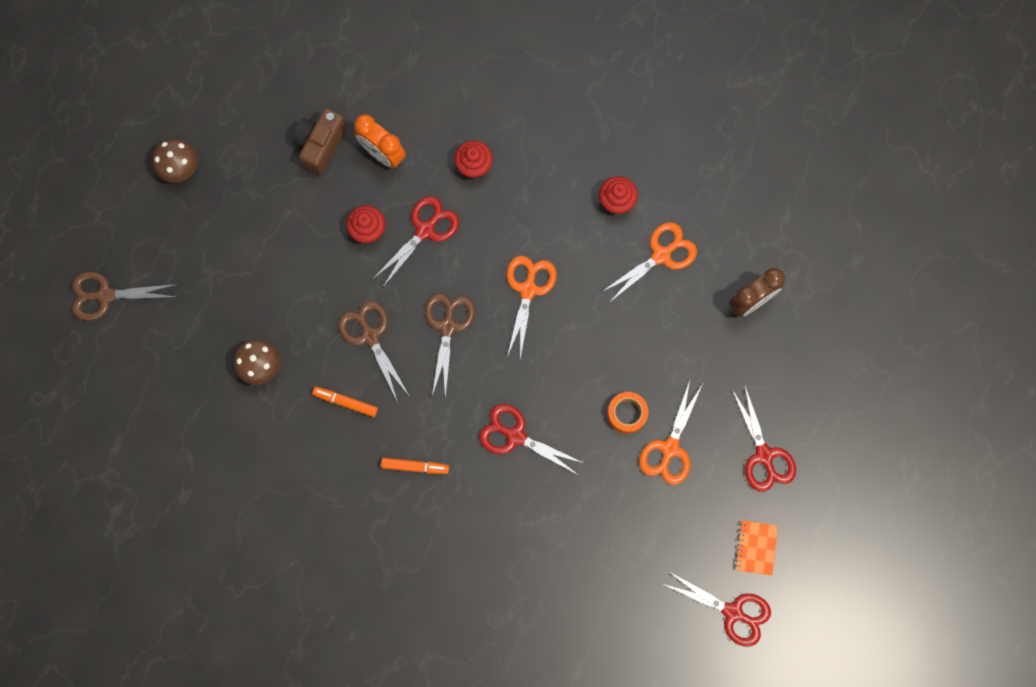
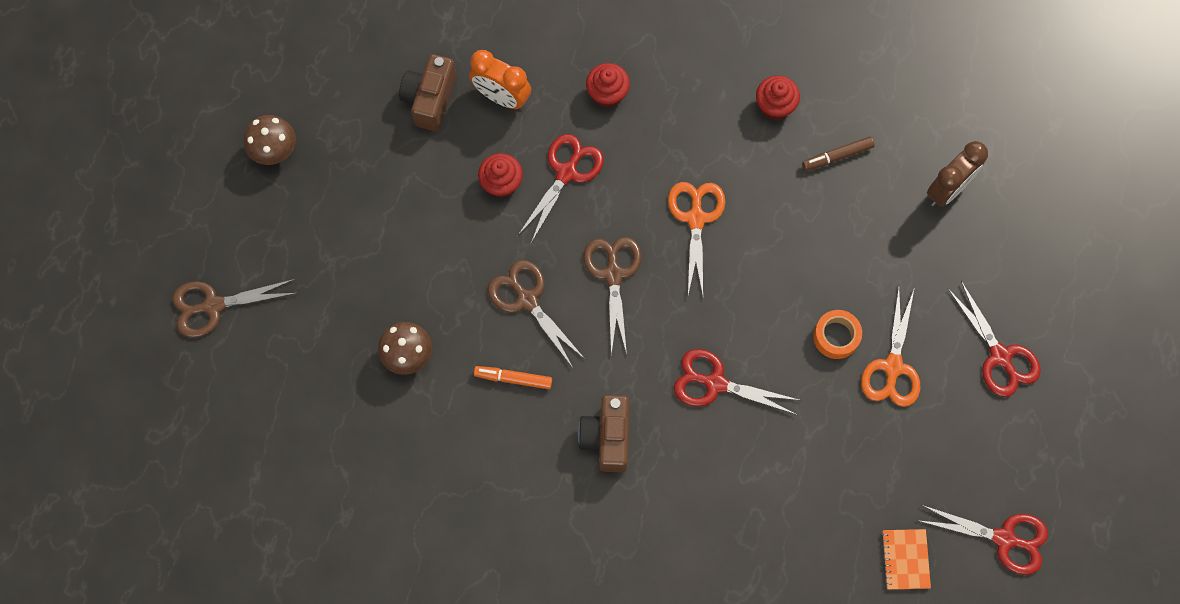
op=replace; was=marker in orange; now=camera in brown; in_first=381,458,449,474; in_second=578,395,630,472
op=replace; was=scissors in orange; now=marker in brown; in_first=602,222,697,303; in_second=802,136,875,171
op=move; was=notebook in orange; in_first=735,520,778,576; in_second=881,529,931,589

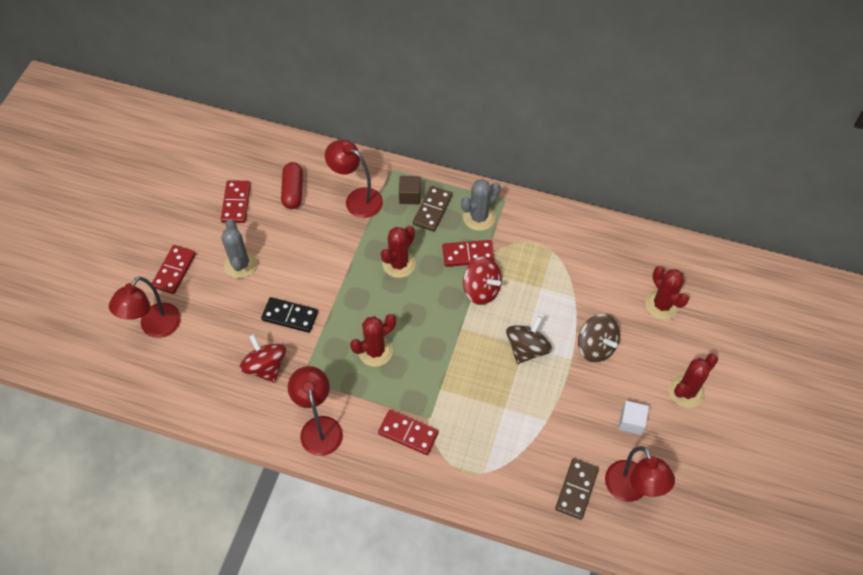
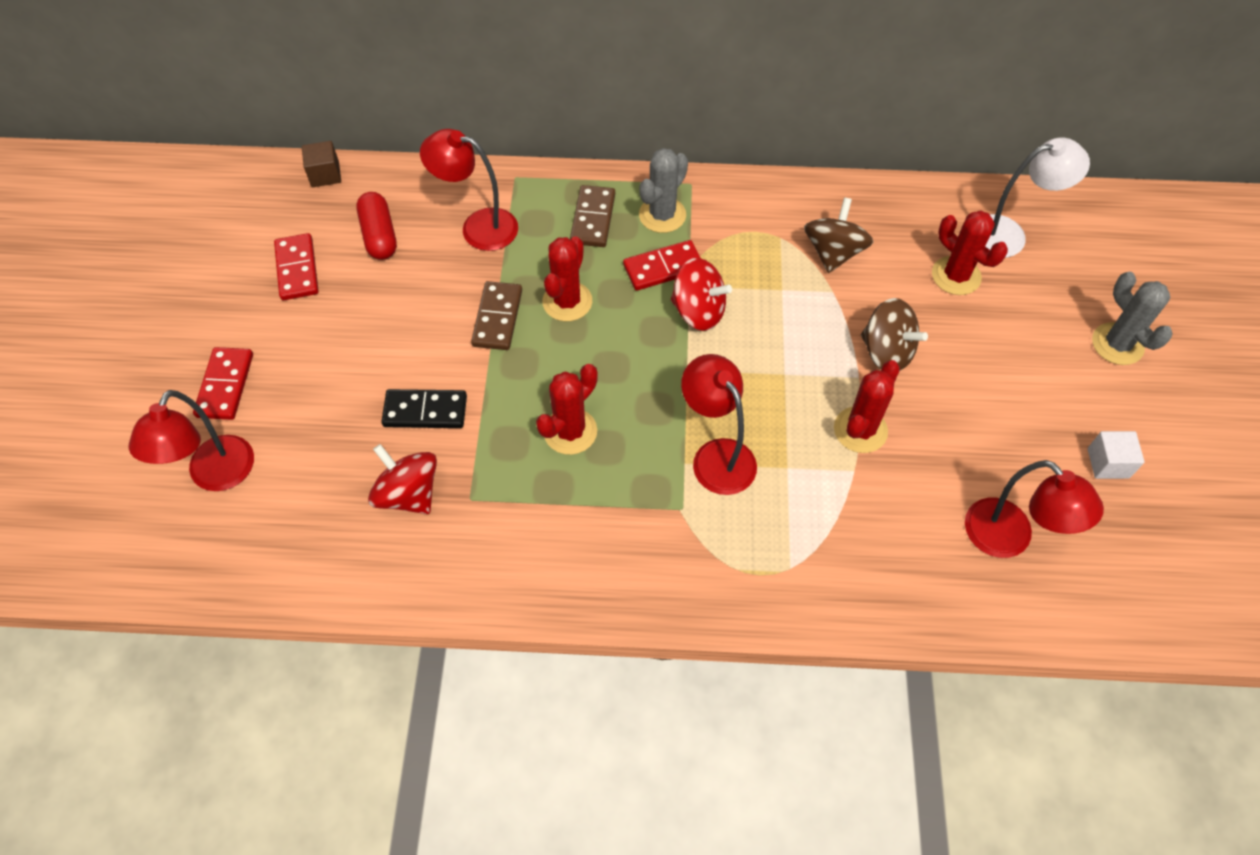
op=move; was=cactus in grey; in_first=221,219,257,279; in_second=1092,272,1172,365
op=move; was=lamp in red; in_first=288,366,343,456; in_second=681,354,757,495
op=delete; was=domino in red; in_first=378,410,439,455
op=move; was=cube in brown; in_first=399,176,421,204; in_second=302,141,341,187
op=move; was=spinning top in brown; in_first=506,316,552,364; in_second=804,197,873,273
op=move; was=domino in brown; in_first=555,458,599,520; in_second=471,281,522,350
op=move; was=cube in white; in_first=619,401,649,435; in_second=1088,431,1145,479
op=move; was=cactus in red; in_first=669,353,718,408; in_second=834,360,900,453
op=insert; now=lamp in white; in_second=985,137,1090,258

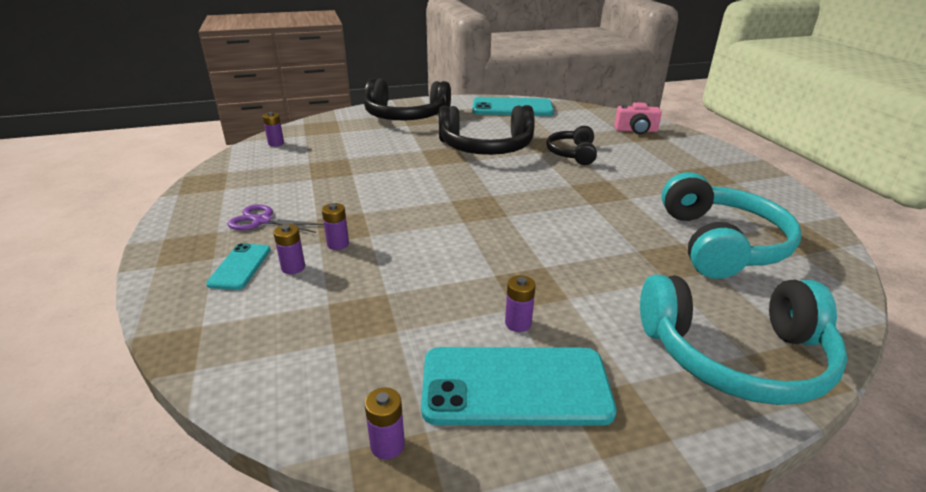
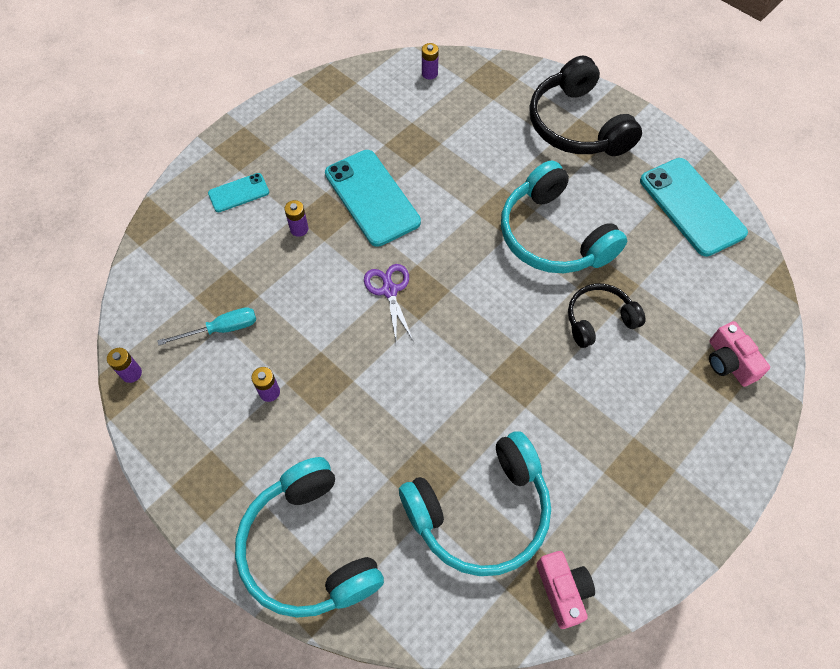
op=move; was=scissors in purple; in_first=227,204,324,233; in_second=364,264,413,340
op=delete; was=battery in purple; in_first=273,224,305,274
op=move; was=phone in turquoise; in_first=421,347,617,426; in_second=325,150,421,247
op=recolor; was=headphones in black; now=headphones in turquoise; in_first=439,105,535,155; in_second=501,160,627,273
op=insert; now=screwdriver in turquoise; in_second=157,307,256,346
op=insert; now=camera in pink; in_second=537,551,595,629

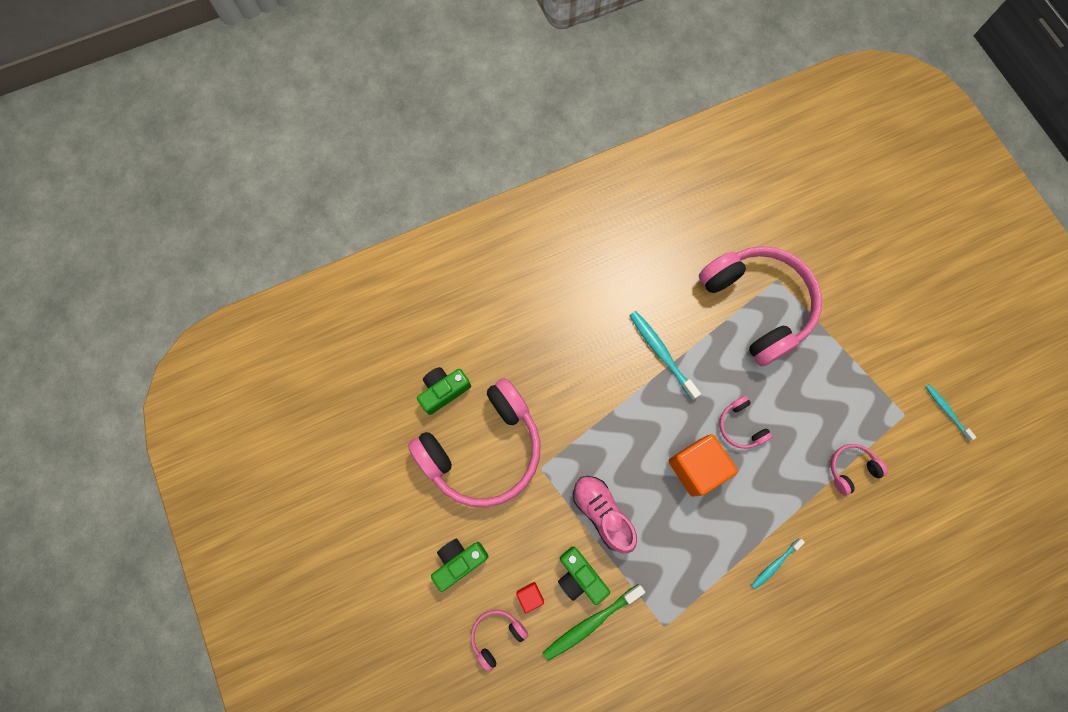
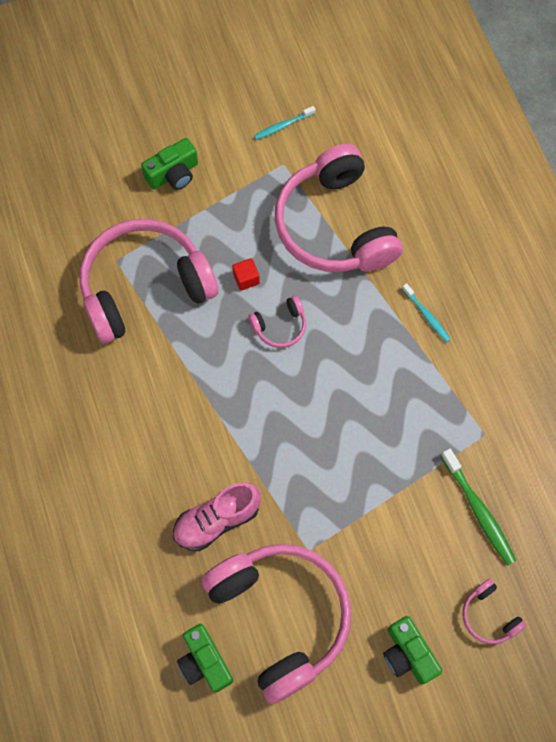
op=move; was=cube in red; in_first=516,582,544,613; in_second=232,258,260,291
op=move; was=camera in green; in_first=558,546,610,605; in_second=141,138,198,190
op=move; was=shoe in pink; in_first=573,476,637,554; in_second=173,483,261,551
op=delete; was=toothbrush in turquoise; in_first=629,311,701,400
op=delete; was=cube in orange; in_first=669,434,738,497
op=resize; was=headphones in pink; in_first=831,444,888,496; in_second=275,144,403,272; ratio=2.4

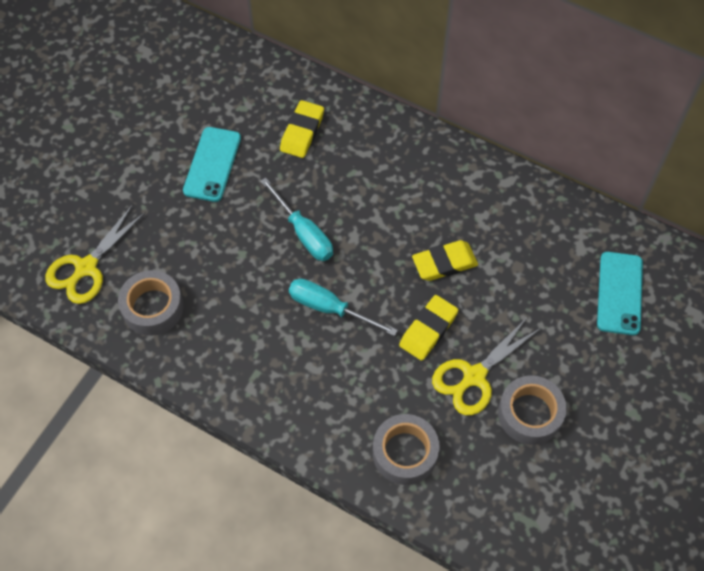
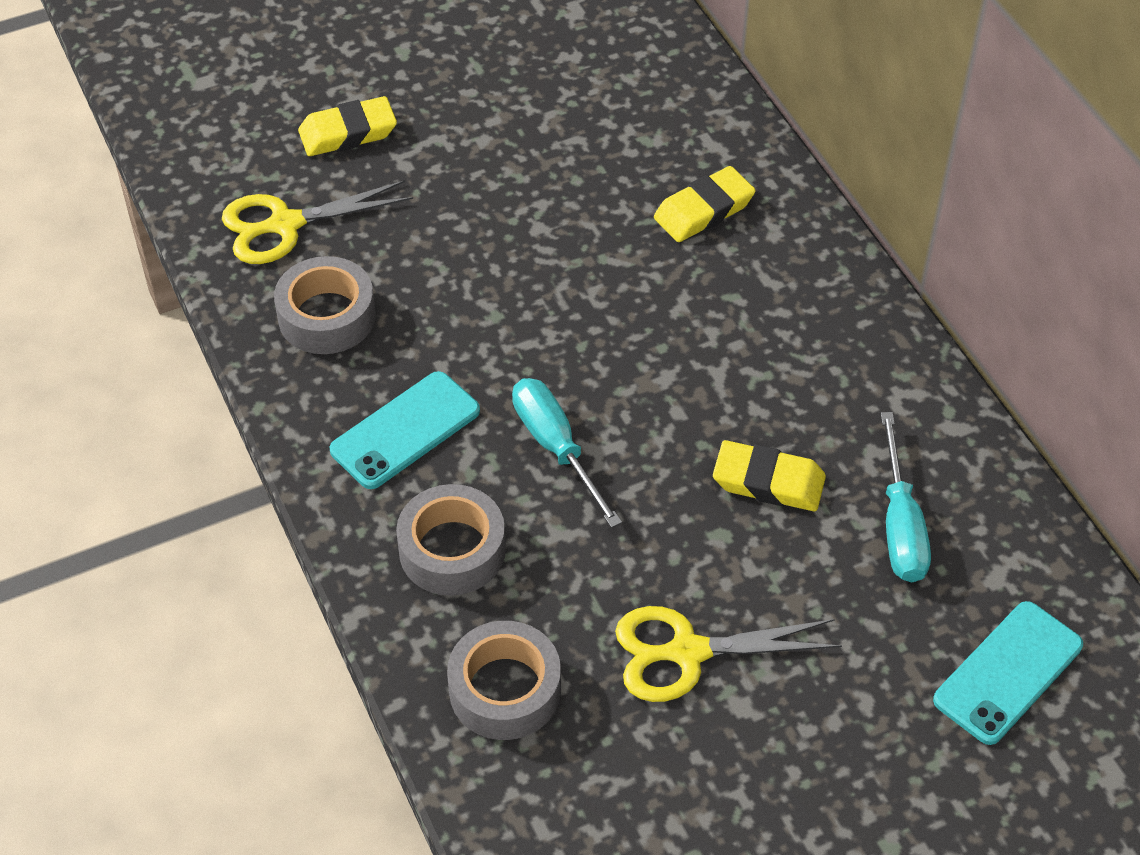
op=move; was=phone in turquoise; in_first=183,127,241,202; in_second=330,371,480,489
op=move; was=screwdriver in turquoise; in_first=260,178,333,261; in_second=881,412,931,582
op=move; was=eraser in yellow; in_first=399,295,458,361; in_second=298,96,397,156
op=move; was=tape in grey; in_first=498,375,567,445; in_second=396,484,506,596

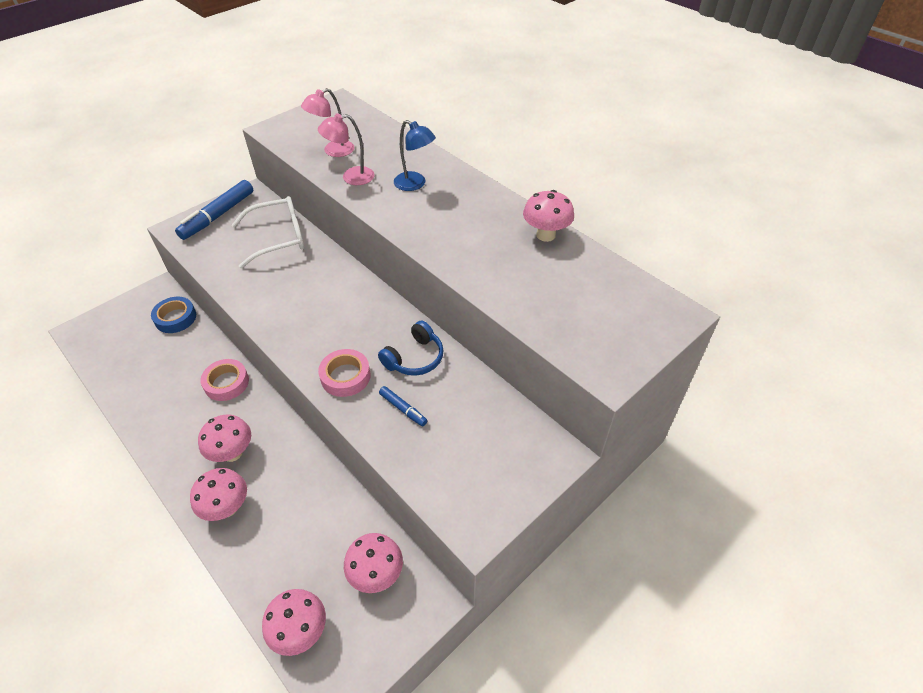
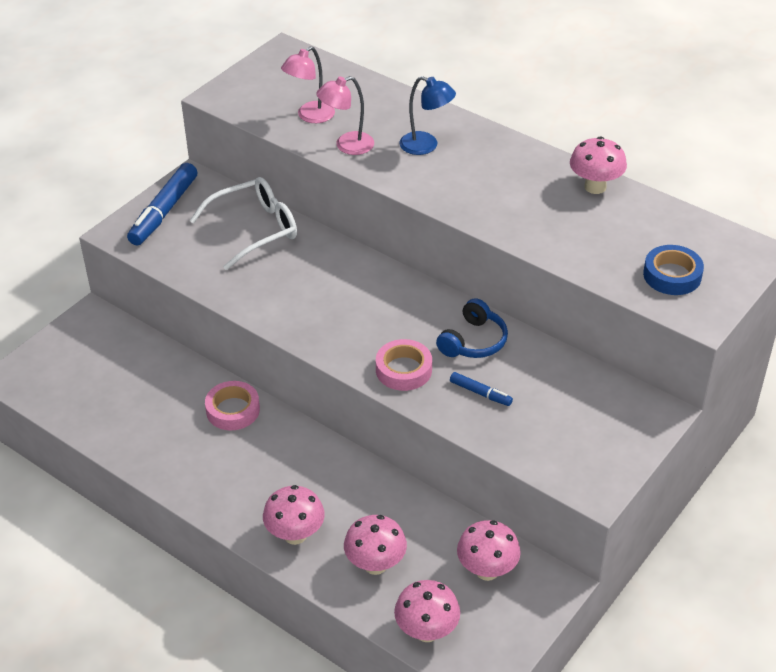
op=move; was=tape in blue; in_first=151,297,196,333; in_second=643,245,704,295
op=move; was=mushroom in pink; in_first=198,414,251,462; in_second=344,515,407,575

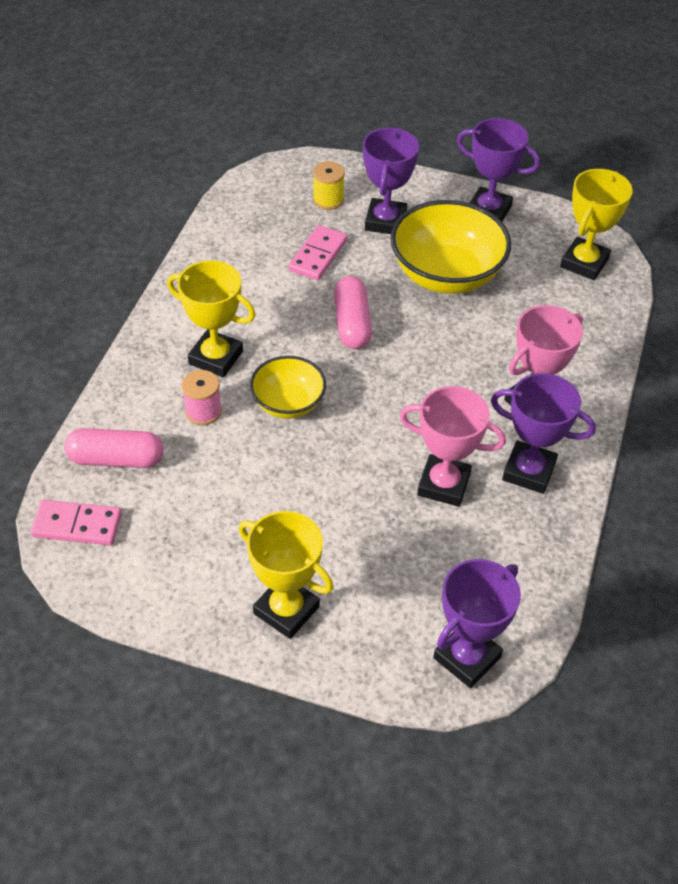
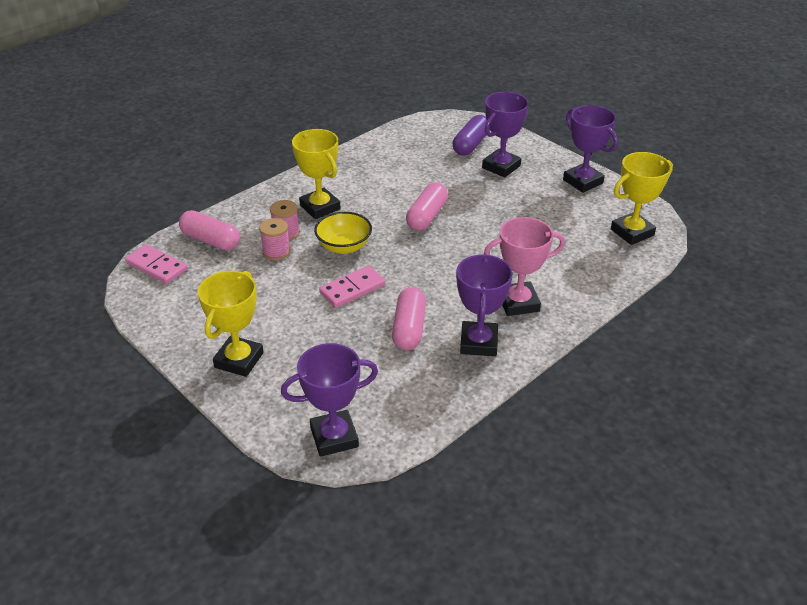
op=rotate; was=trophy in yellow; in_first=239,511,334,639; in_second=198,271,264,377; clockwise=45
op=move; was=domino in pink; in_first=289,225,348,280; in_second=319,265,386,308
op=replace; was=spool in yellow; now=capsule in purple; in_first=313,161,345,210; in_second=453,115,490,156
op=delete; was=bowl in yellow; in_first=390,200,511,294
op=replace; was=trophy in pink; now=capsule in pink; in_first=400,386,506,507; in_second=392,287,426,350
op=rotate; was=trophy in purple; in_first=491,373,596,494; in_second=456,254,513,356; clockwise=45
op=insert; now=spool in pink; in_second=259,218,290,260

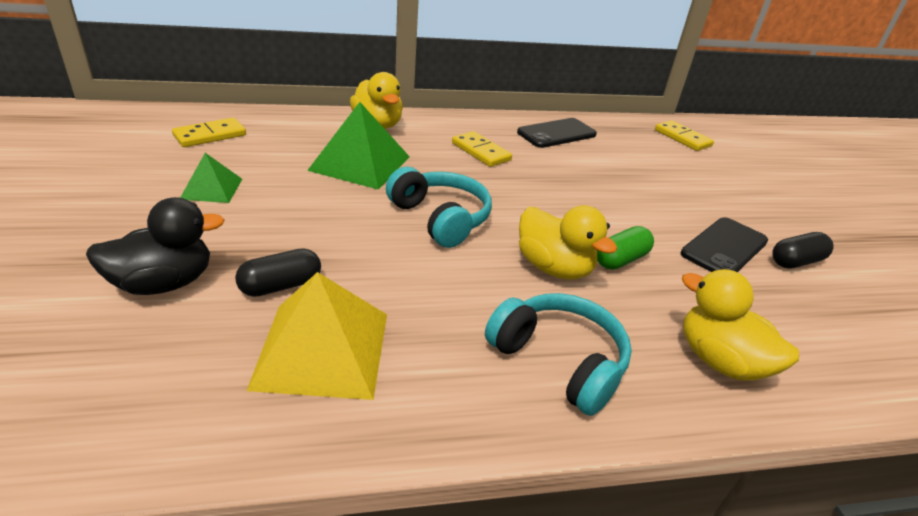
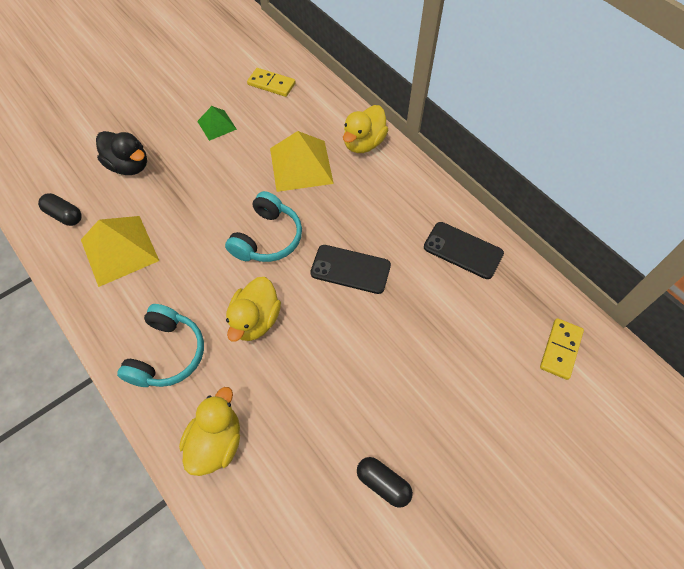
op=move; was=capsule in black; in_first=235,248,321,297; in_second=38,193,82,226
op=recolor; was=pyramid in green; now=pyramid in yellow; in_first=307,102,410,190; in_second=270,131,334,192
op=delete; was=domino in yellow; in_first=452,131,512,167
op=delete; was=capsule in green; in_first=597,226,654,270
op=move; was=phone in black; in_first=681,217,768,272; in_second=310,245,391,294

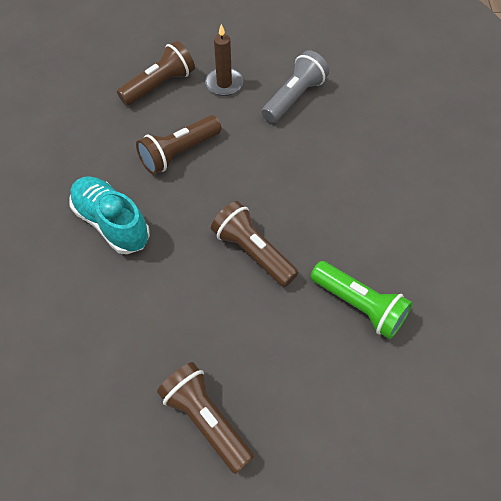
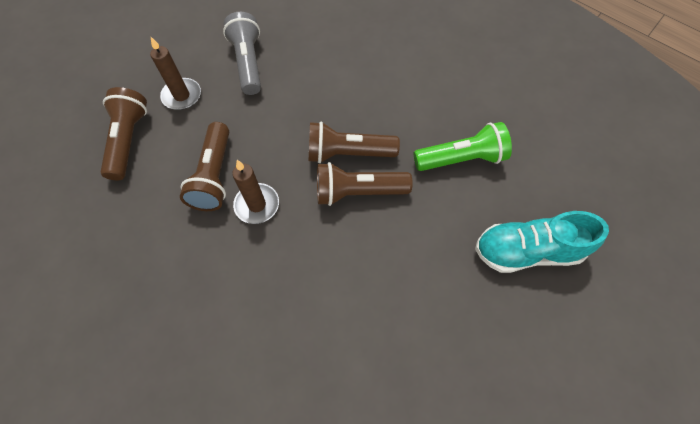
op=move; was=shoe in turquoise; in_first=69,176,150,254; in_second=475,211,609,273
op=move; was=flashlight in brown; in_first=157,362,254,474; in_second=309,121,400,163
op=insert; now=candle in brown; in_second=232,160,279,224

